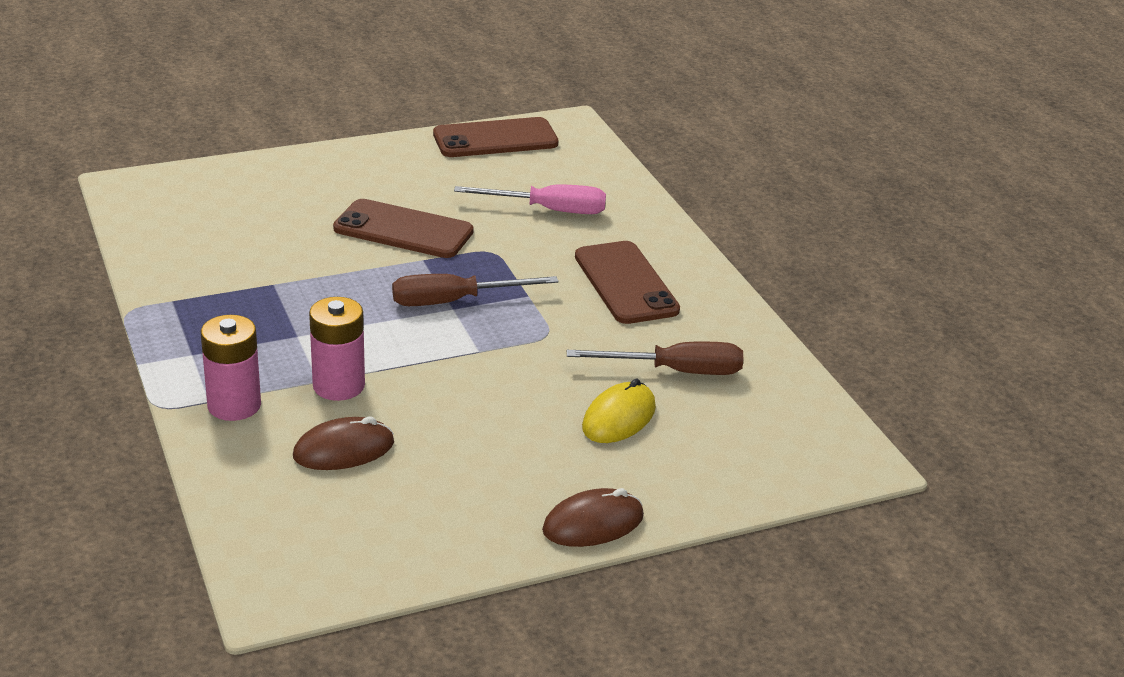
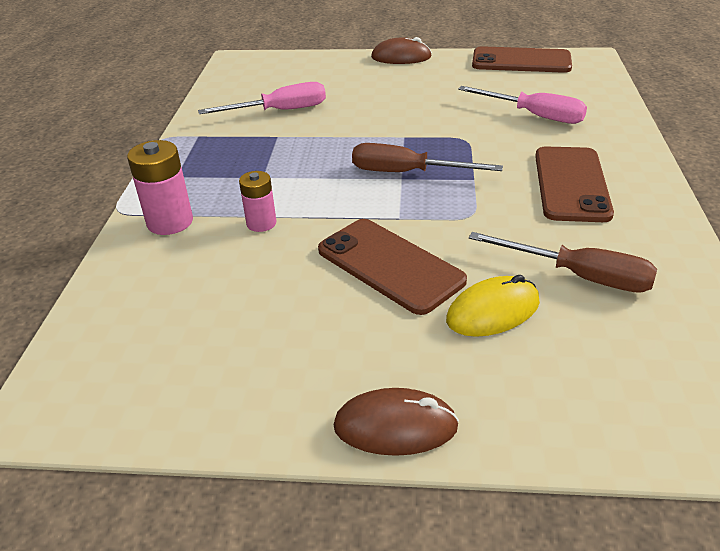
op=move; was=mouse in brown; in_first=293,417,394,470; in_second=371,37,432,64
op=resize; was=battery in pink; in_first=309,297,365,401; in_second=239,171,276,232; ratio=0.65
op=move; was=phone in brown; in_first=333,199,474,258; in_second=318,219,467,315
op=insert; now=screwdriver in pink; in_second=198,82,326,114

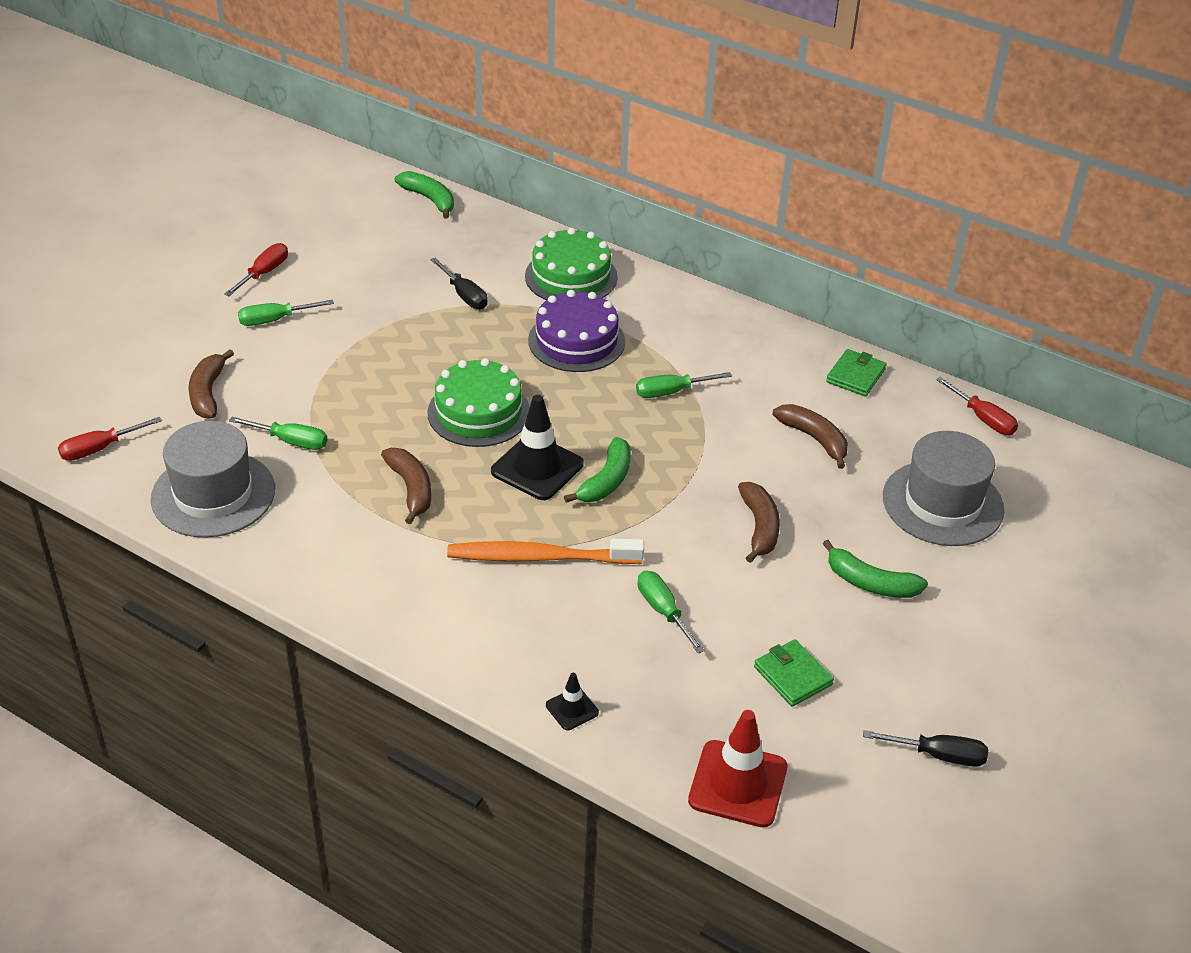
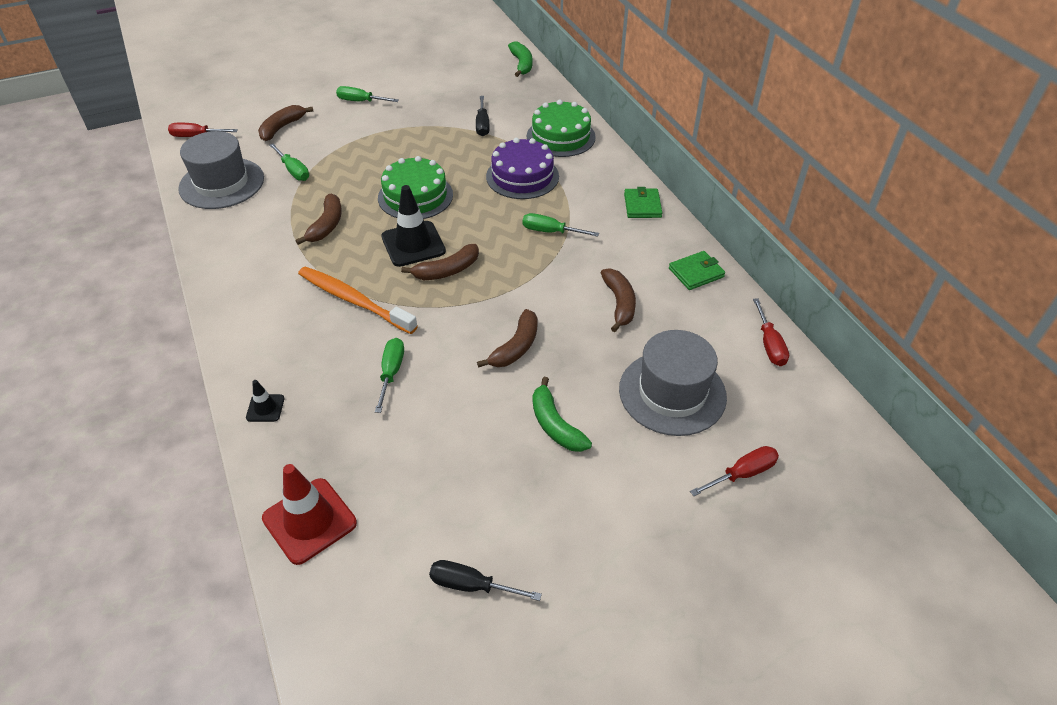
op=move; was=screwdriver in red; in_first=224,243,288,296; in_second=690,446,779,496
op=recolor; was=banana in green; now=banana in brown; in_first=564,437,631,503; in_second=401,244,479,280
op=move; was=wallet in green; in_first=754,639,834,707; in_second=624,187,662,218
op=rotate; was=screwdriver in black; in_first=863,730,988,767; in_second=429,560,542,601; clockwise=150

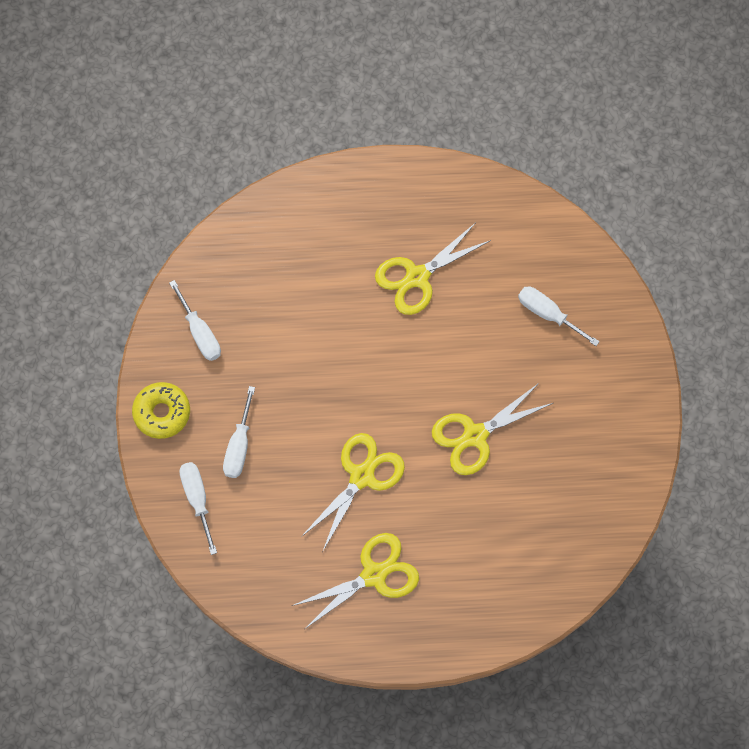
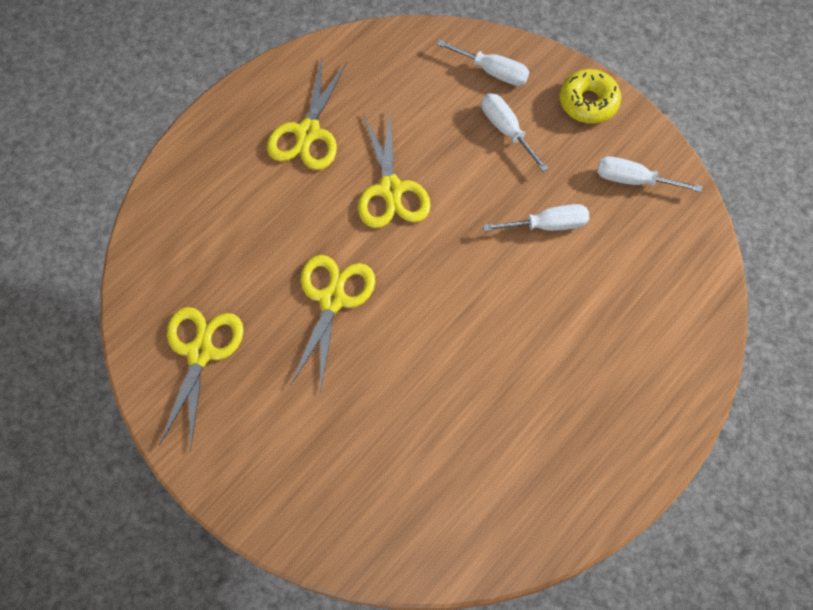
op=move; was=scissors in yellow; in_first=375,223,491,315; in_second=159,307,244,451
op=move; was=screwdriver in white; in_first=518,286,600,346; in_second=483,204,589,232

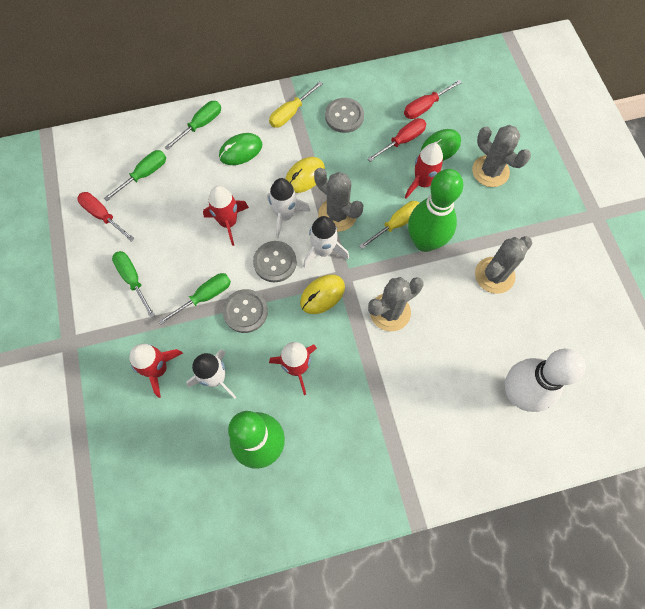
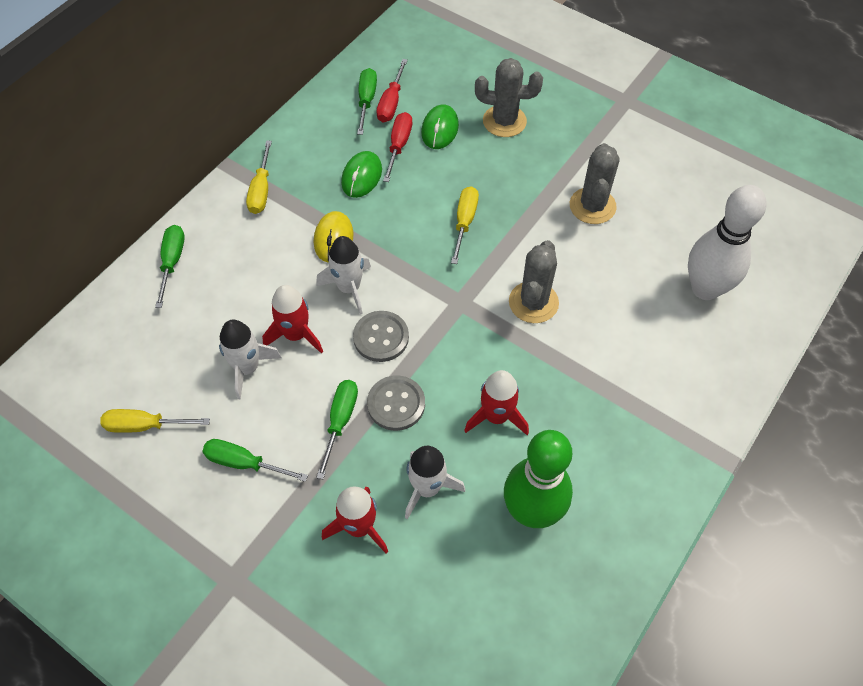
op=recolor; was=screwdriver in red; now=screwdriver in yellow; in_first=77,192,135,242; in_second=101,409,210,433
op=move; was=screwdriver in green; in_first=104,150,166,201; in_second=357,68,377,135
op=move; was=mouse in green; in_first=219,133,262,165; in_second=341,151,382,198
op=delete; was=mouse in yellow; in_first=300,275,345,314
op=move; was=rocket in white; in_first=303,216,349,268; in_second=219,320,282,400
op=delete; was=cactus in grey; in_first=314,168,363,232
op=delete; was=button in grey; in_first=325,98,364,133
op=delete; was=rocket in red; in_first=405,143,443,198
op=delete; was=bowling pin in green; in_first=408,169,463,252

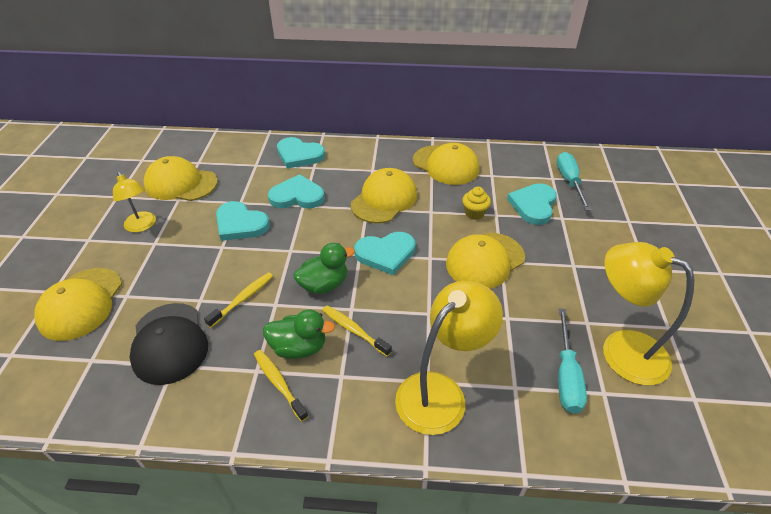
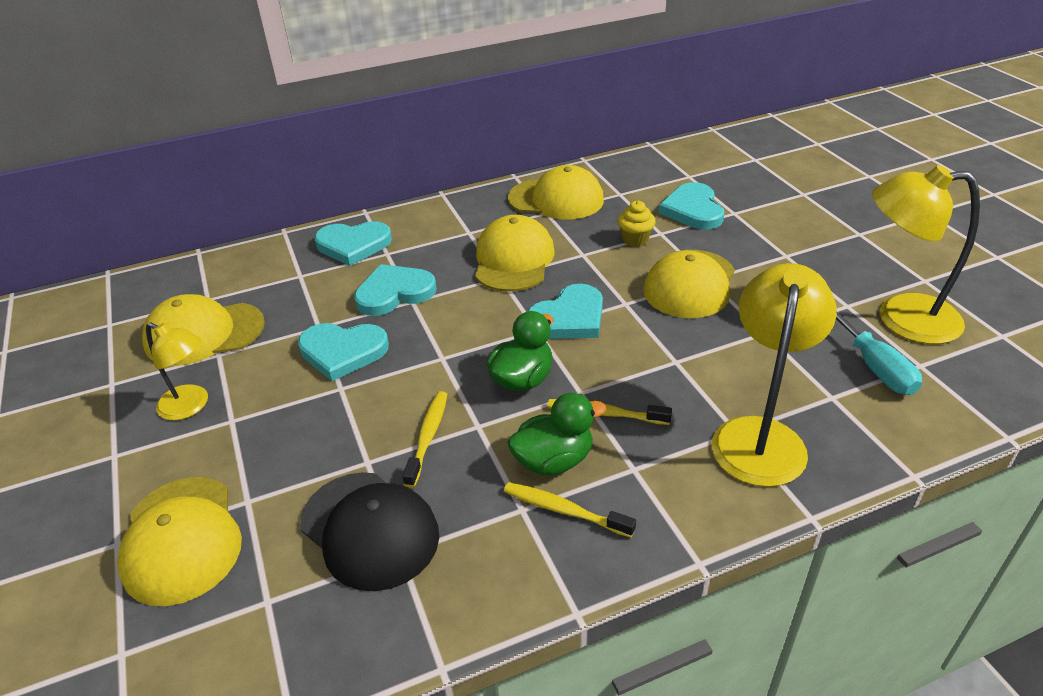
op=delete; was=screwdriver in turquoise; in_first=557,152,591,210

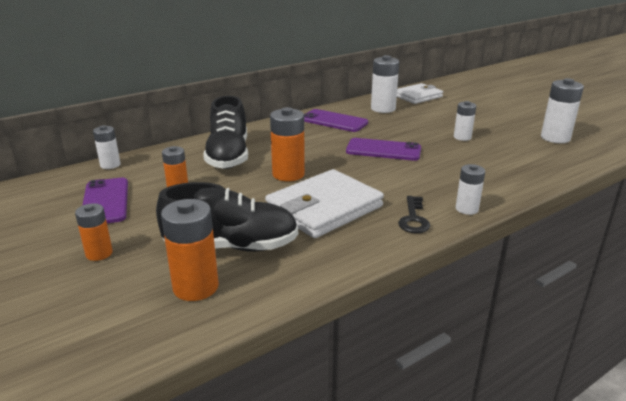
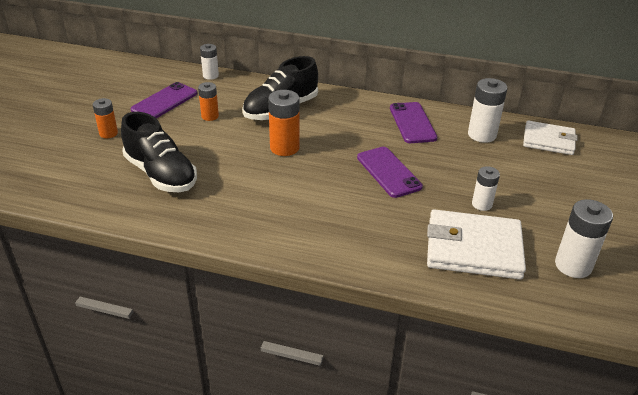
op=delete; was=battery in orange; in_first=161,199,219,301
op=move; was=wallet in white; in_first=265,169,384,238; in_second=427,209,526,279
op=delete; was=key in black; in_first=398,196,430,233
op=delete; was=battery in white; in_first=456,164,485,215

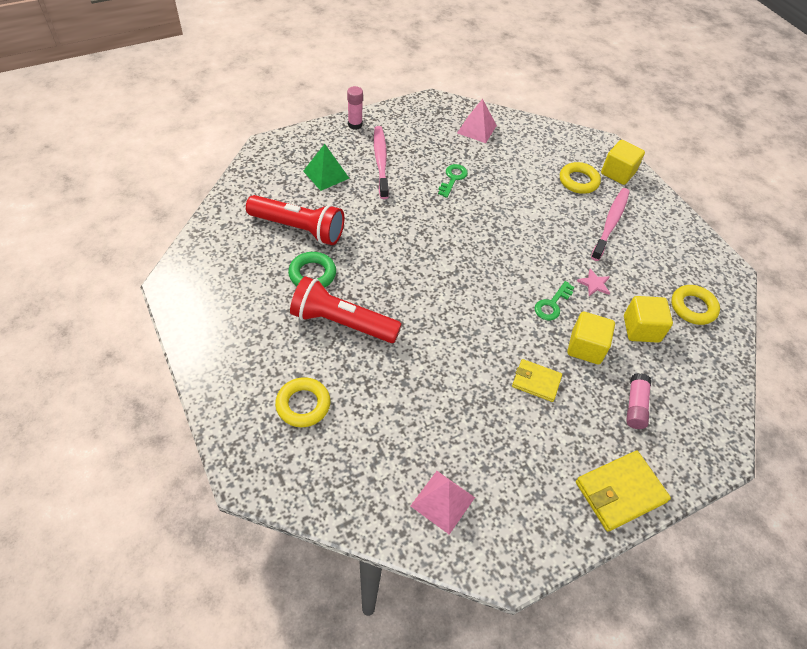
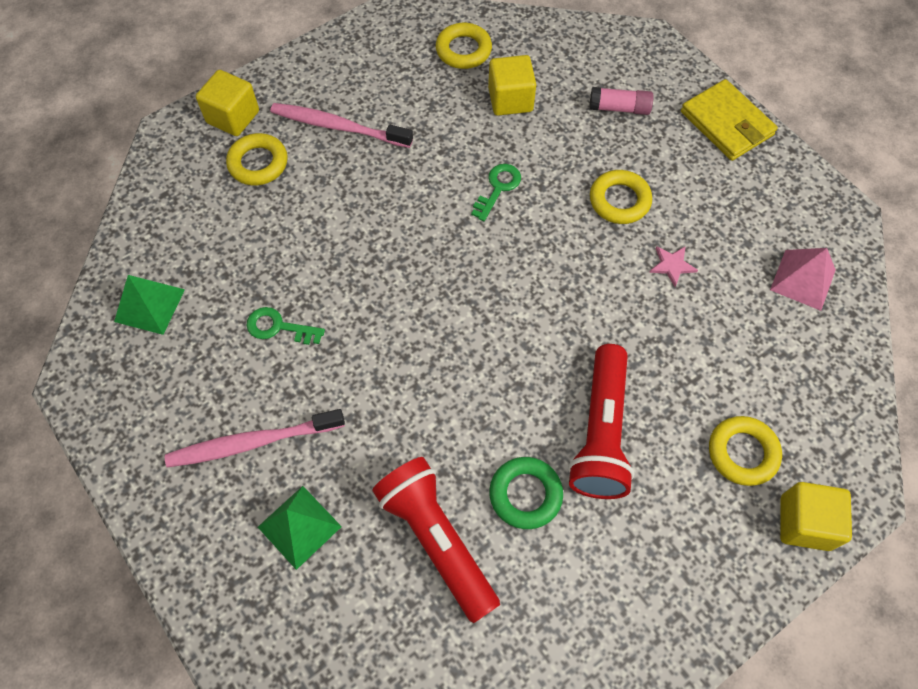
op=rotate; was=flashlight in red; in_first=246,195,344,245; in_second=372,457,500,623; clockwise=-45
op=delete; was=glue stick in pink; in_first=347,86,363,130
op=recolor; was=pyramid in pink; now=pyramid in green; in_first=457,99,497,143; in_second=114,275,185,335
op=replace; was=wallet in yellow; now=ring in yellow; in_first=512,359,562,402; in_second=590,170,652,224
op=rotate; was=key in green; in_first=535,281,575,321; in_second=471,164,521,221; clockwise=-90
op=move; was=cube in yellow; in_first=567,311,615,364; in_second=780,482,852,551
op=move; was=star in pink; in_first=577,269,610,296; in_second=649,246,698,287

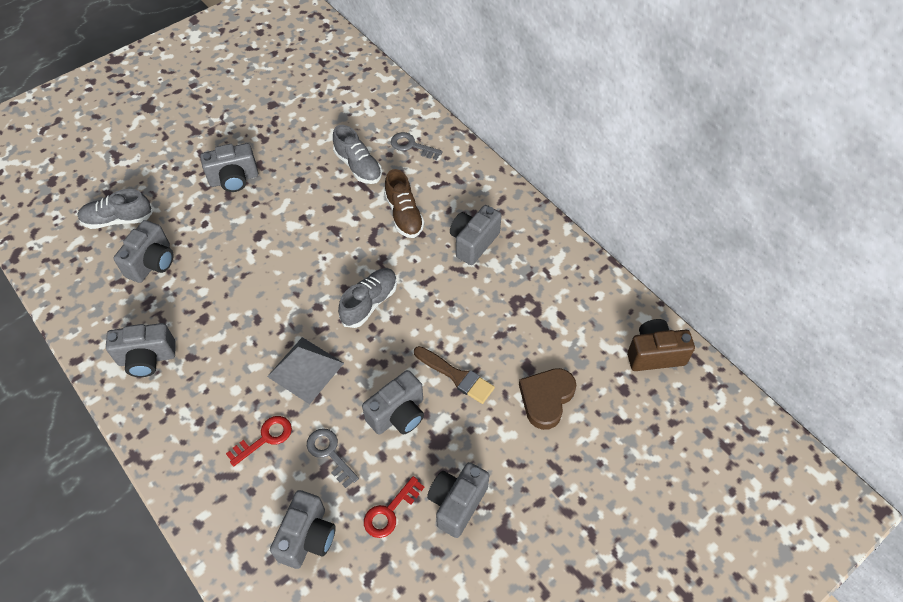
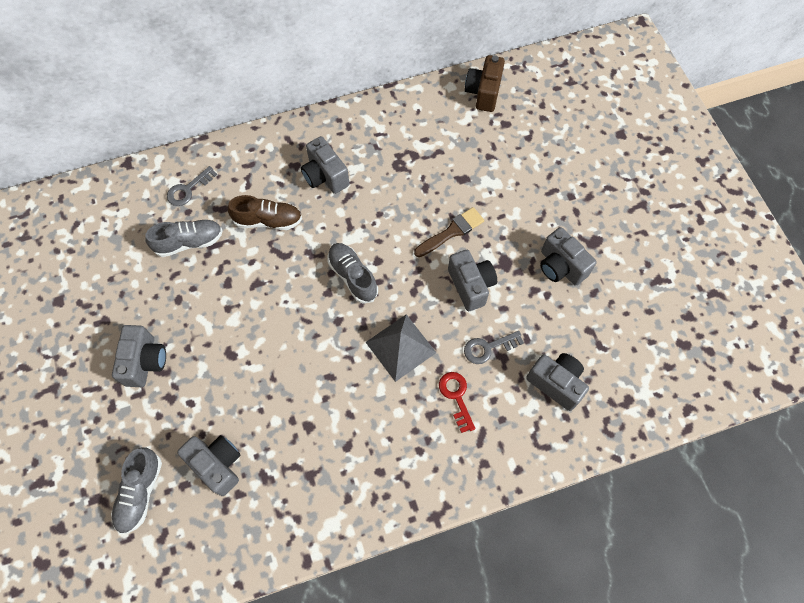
op=delete; was=camera in grey; in_first=106,323,176,377
op=delete; was=key in red; in_first=364,476,425,538
op=delete; was=heart in brown; in_first=519,368,576,430

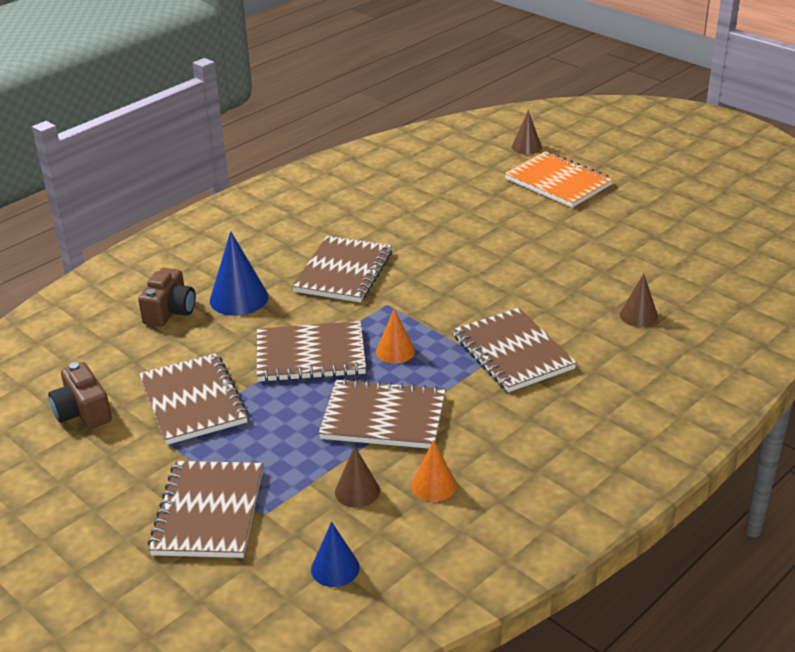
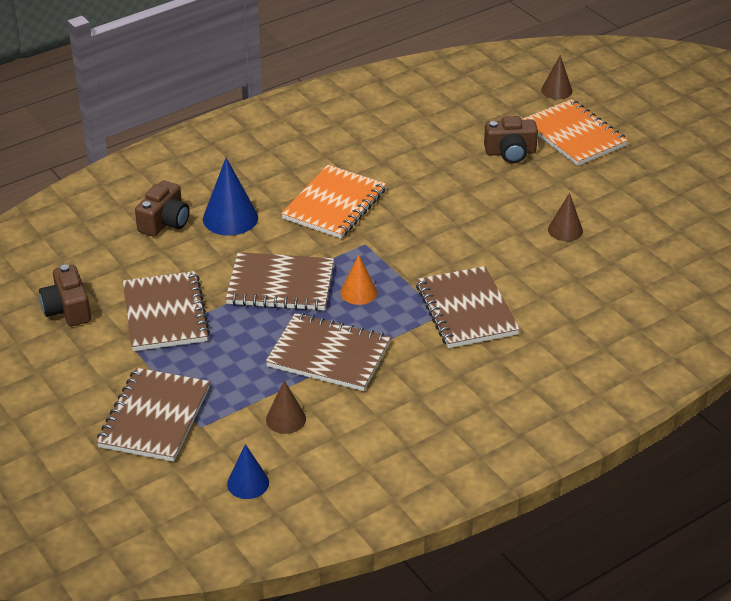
op=recolor; was=notebook in brown; now=notebook in orange; in_first=292,236,392,302; in_second=281,165,386,238
op=delete; was=cone in orange; in_first=411,440,456,501
op=move; was=cone in brown; in_first=620,274,658,327; in_second=548,193,583,241
op=insert; now=camera in brown; in_second=484,116,538,163

